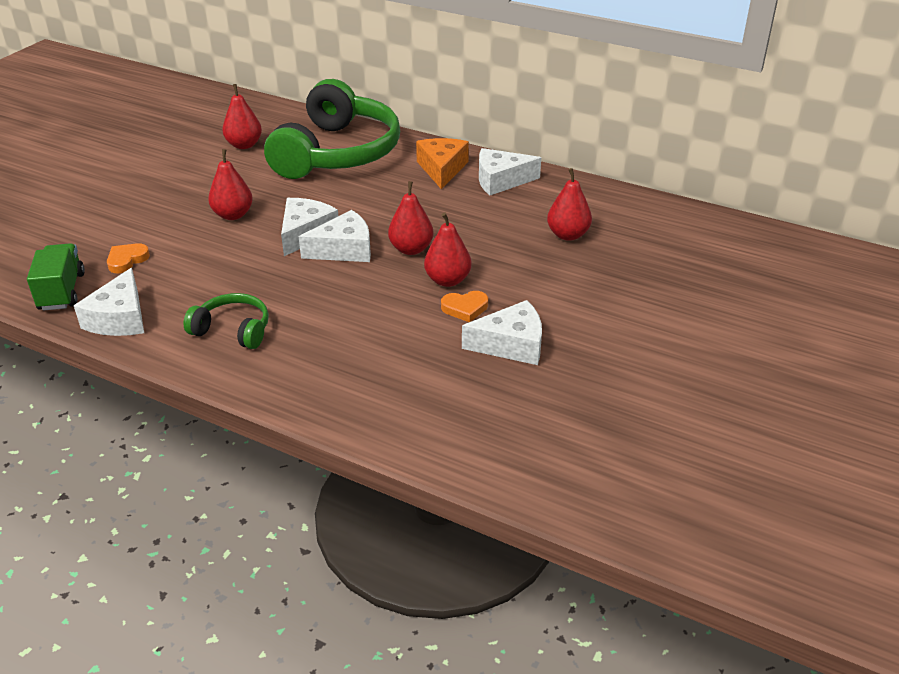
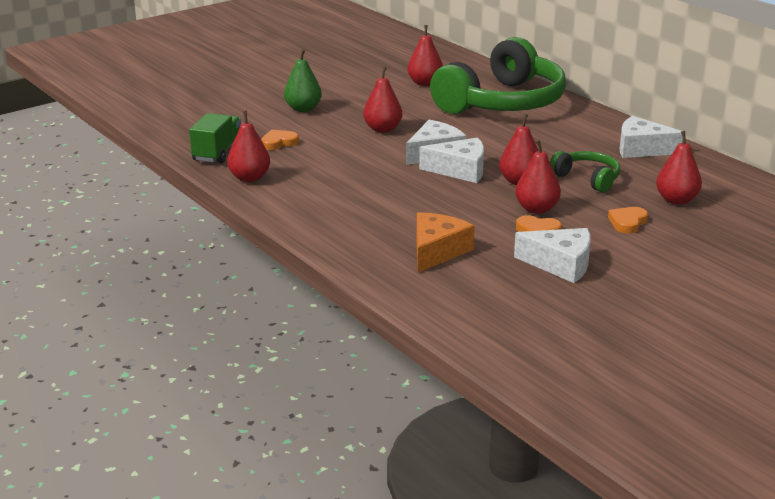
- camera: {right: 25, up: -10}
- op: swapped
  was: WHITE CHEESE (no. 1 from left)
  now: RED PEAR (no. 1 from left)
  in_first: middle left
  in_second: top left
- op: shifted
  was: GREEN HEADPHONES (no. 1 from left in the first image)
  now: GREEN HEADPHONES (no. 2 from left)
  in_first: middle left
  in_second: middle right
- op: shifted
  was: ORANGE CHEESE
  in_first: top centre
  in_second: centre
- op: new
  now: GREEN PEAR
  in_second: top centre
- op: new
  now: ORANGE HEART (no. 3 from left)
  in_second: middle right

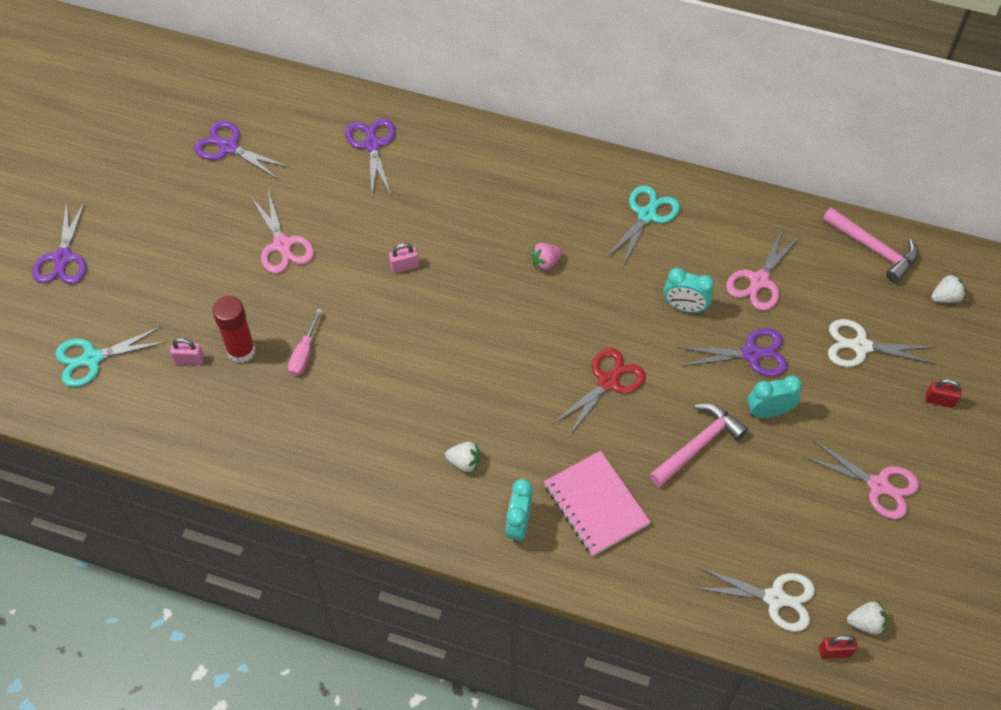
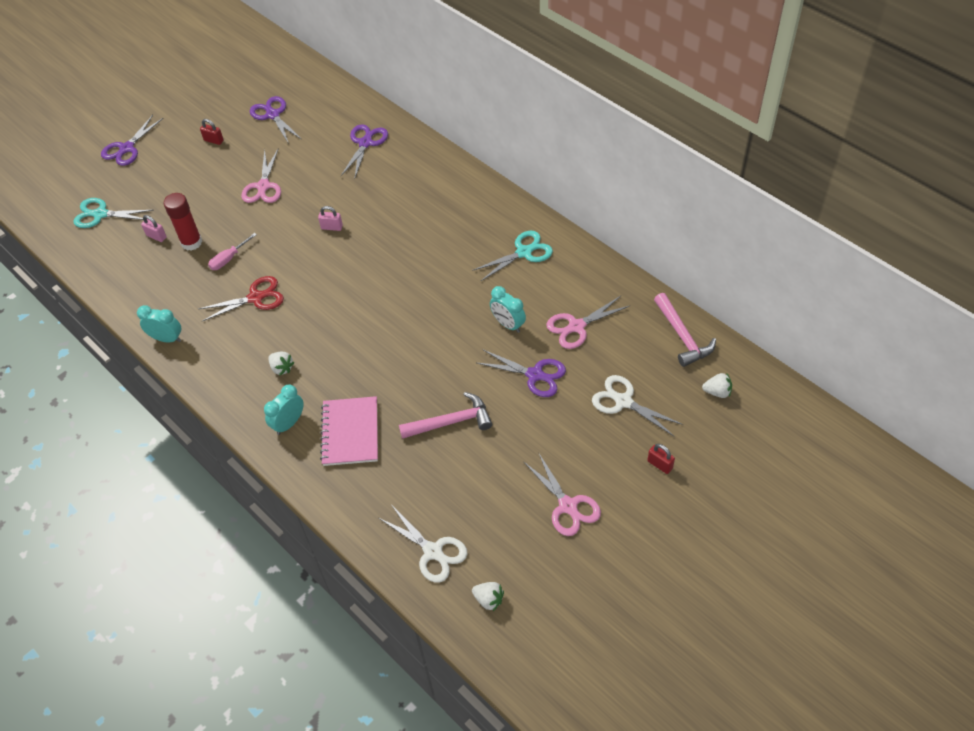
- camera: {right: 30, up: -5}
- op: gone
  was: PINK STRAWBERRY
  in_first: centre
- op: shifted
  was: RED SCISSORS
  in_first: centre
  in_second: middle left
- op: shifted
  was: TURQUOISE CLOCK (no. 3 from left in the first image)
  now: TURQUOISE CLOCK (no. 1 from left)
  in_first: middle right
  in_second: middle left
- op: shifted
  was: RED PADLOCK (no. 1 from left)
  in_first: bottom right
  in_second: top left

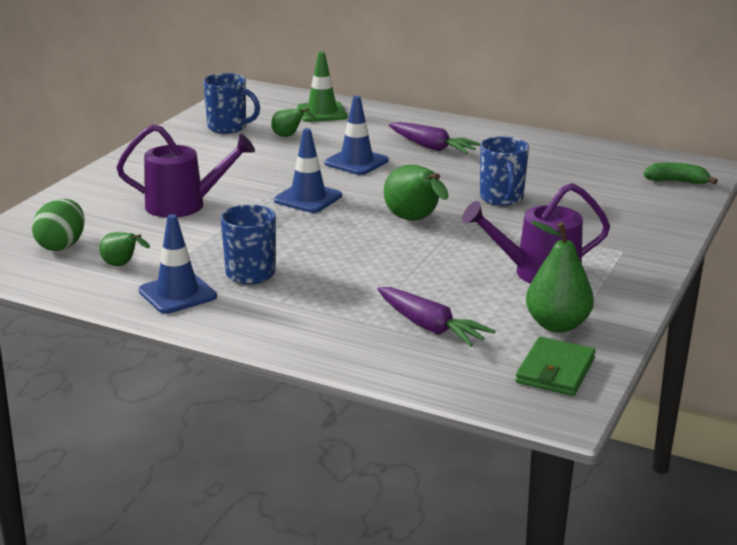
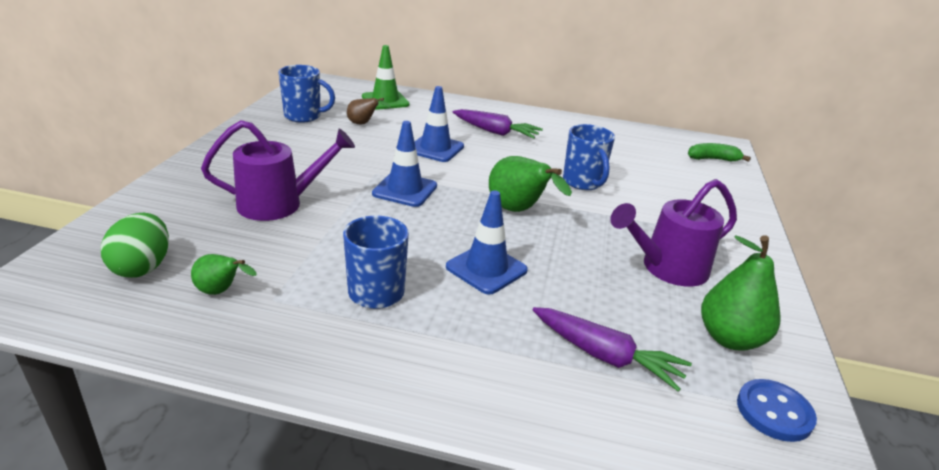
- camera: {right: -15, up: 5}
- op: shifted
  was: BLUE TRAFFIC CONE (no. 1 from left in the first image)
  now: BLUE TRAFFIC CONE (no. 3 from left)
  in_first: middle left
  in_second: centre
- op: repainted
  was: GREEN PEAR (no. 2 from left)
  now: BROWN PEAR
  in_first: top centre
  in_second: top centre
- op: swapped
  was: GREEN WALLET
  now: BLUE BUTTON
  in_first: bottom right
  in_second: bottom right

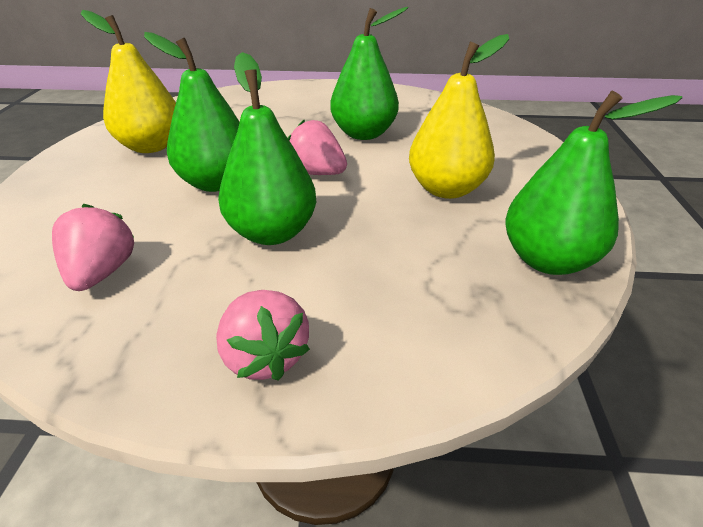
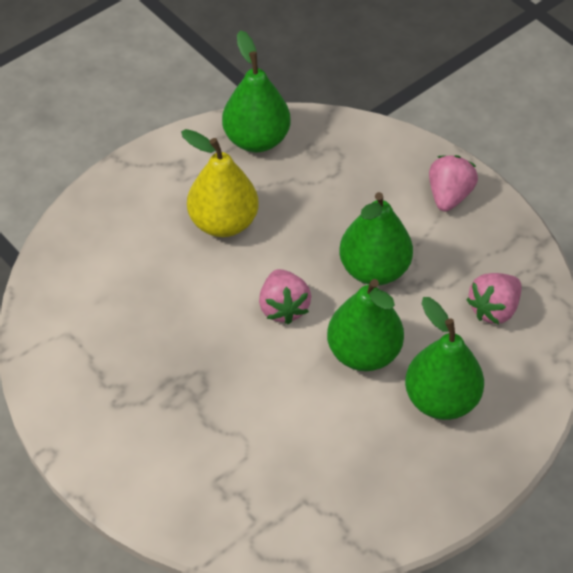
- camera: {right: -135, up: 15}
- op: gone
  was: YELLOW PEAR (no. 1 from left)
  in_first: top left
- op: shifted
  was: GREEN PEAR (no. 3 from left in the first image)
  now: GREEN PEAR (no. 4 from left)
  in_first: top centre
  in_second: middle right

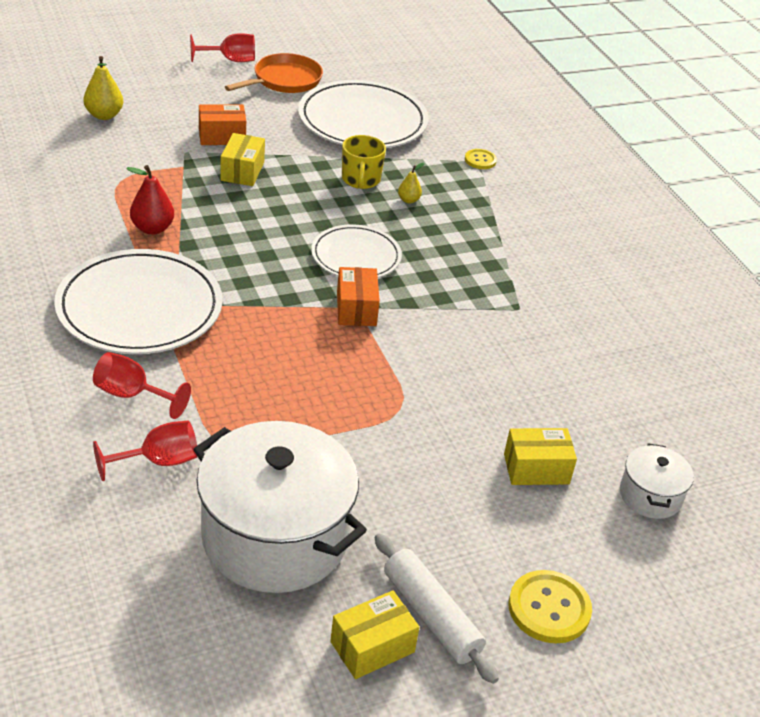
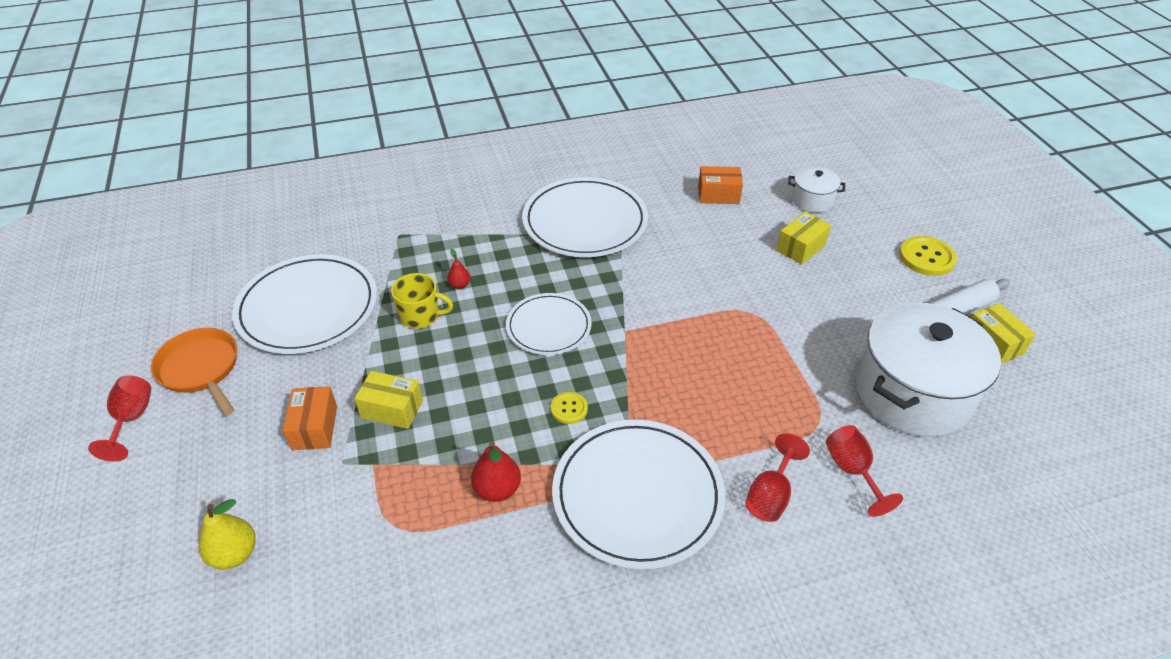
- camera: {right: -80, up: 5}
- op: shifted
  was: ORANGE BOX (no. 2 from left)
  in_first: centre
  in_second: top centre
- op: repainted
  was: YELLOW PEAR (no. 2 from left)
  now: RED PEAR (no. 1 from left)
  in_first: top centre
  in_second: centre
- op: shifted
  was: YELLOW BUTTON (no. 1 from left)
  in_first: top centre
  in_second: centre
- op: rotated
  was: YELLOW BOX (no. 3 from left in the first image)
  in_first: middle right
  in_second: middle right
  clockwise: 45
- op: new
  now: WHITE PLATE (no. 3 from left)
  in_second: top centre

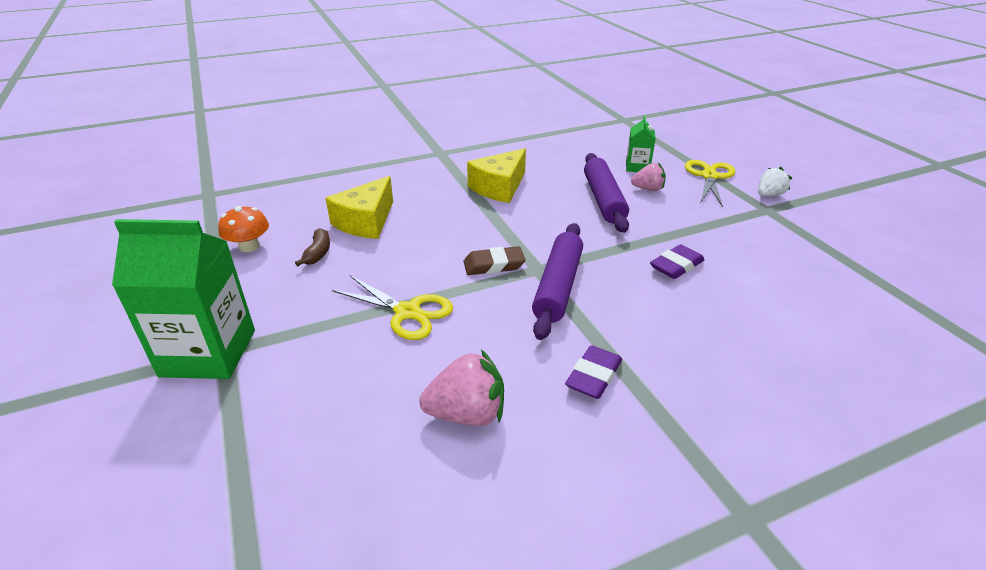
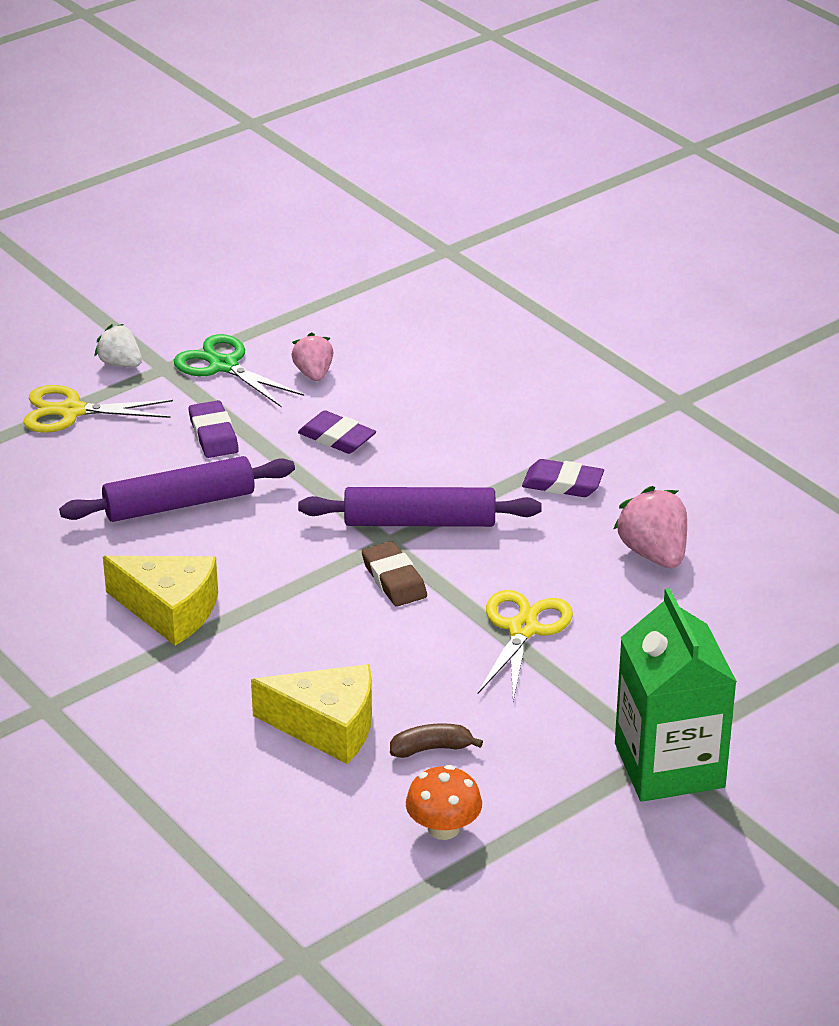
- camera: {right: -105, up: 0}
- op: gone
  was: GREEN CARTON (no. 2 from left)
  in_first: top centre
- op: shifted
  was: PINK STRAWBERRY (no. 2 from left in the first image)
  now: PINK STRAWBERRY (no. 1 from left)
  in_first: top centre
  in_second: centre
- op: new
  now: GREEN SCISSORS
  in_second: middle left
- op: new
  now: PURPLE ERASER (no. 1 from left)
  in_second: middle left

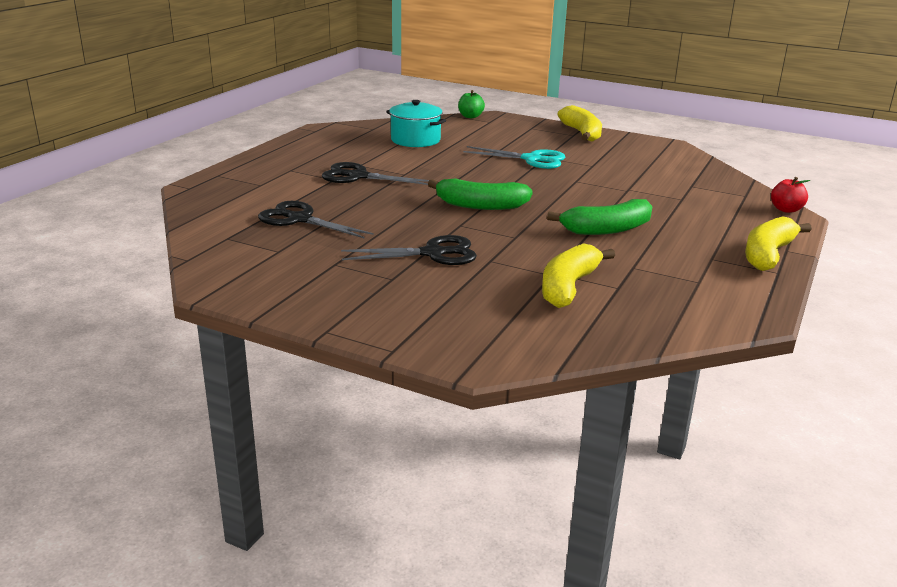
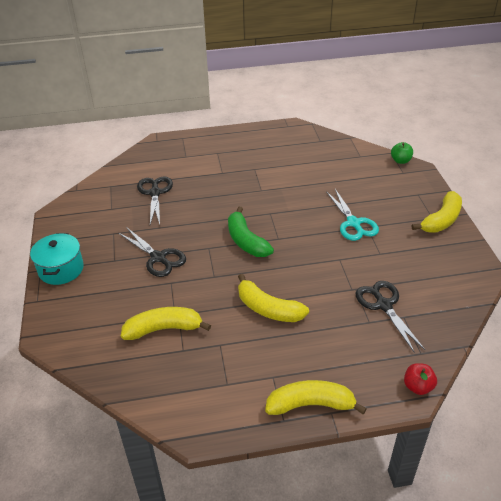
- camera: {right: 55, up: 15}
- op: shifted
  was: BLACK SCISSORS (no. 2 from left in the first image)
  now: BLACK SCISSORS (no. 3 from left)
  in_first: top centre
  in_second: middle right
- op: shifted
  was: TURQUOISE POT
  in_first: top centre
  in_second: middle left
- op: repainted
  was: GREEN BANANA (no. 2 from left)
  now: YELLOW BANANA (no. 2 from left)
  in_first: middle right
  in_second: centre

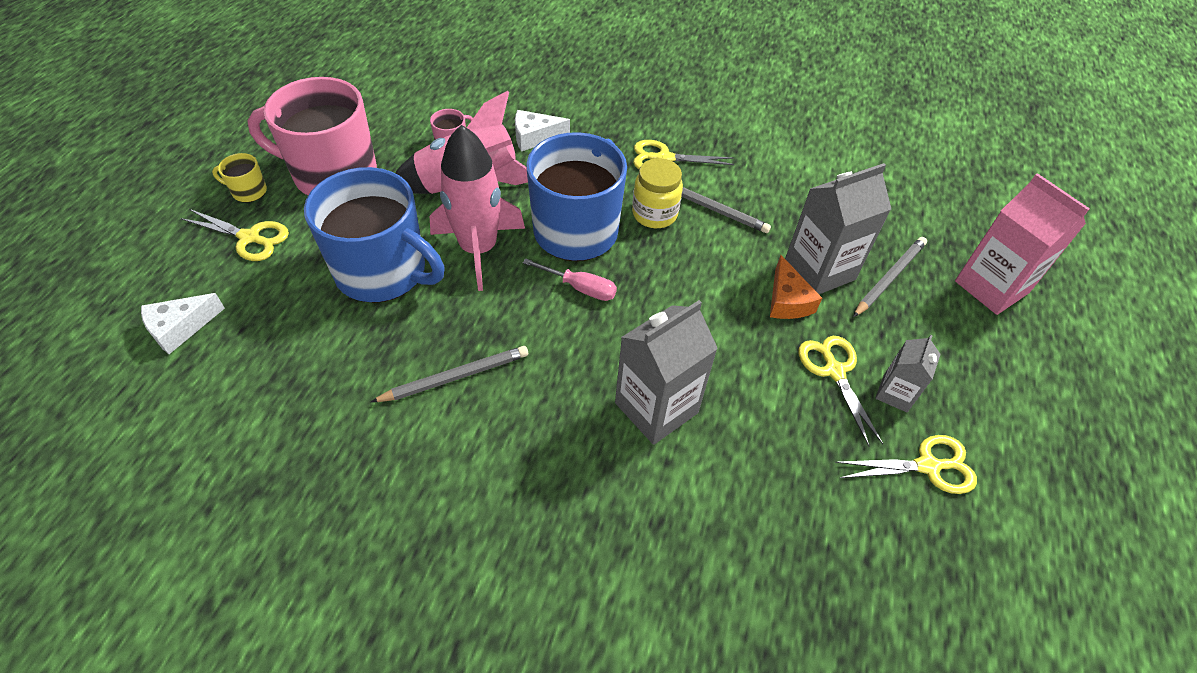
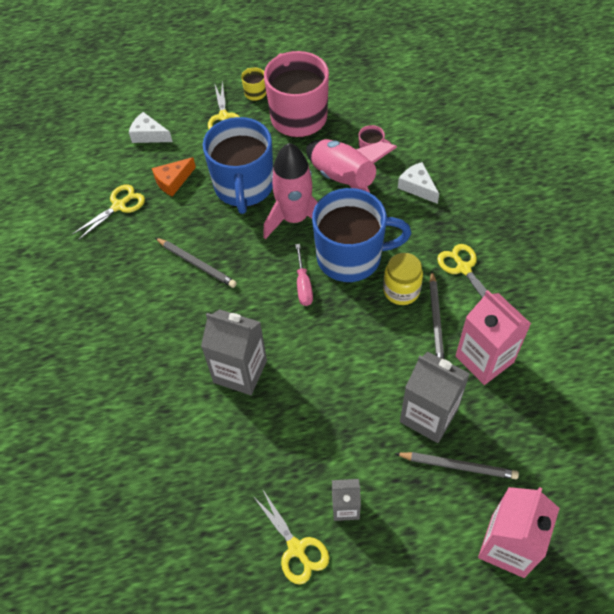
- camera: {right: 65, up: 5}
- op: shifted
  was: ORANGE CHEESE
  in_first: centre
  in_second: top left
- op: shifted
  was: YELLOW SCISSORS (no. 3 from left in the first image)
  now: YELLOW SCISSORS (no. 1 from left)
  in_first: middle right
  in_second: middle left
- op: new
  now: PINK CARTON (no. 1 from left)
  in_second: middle right

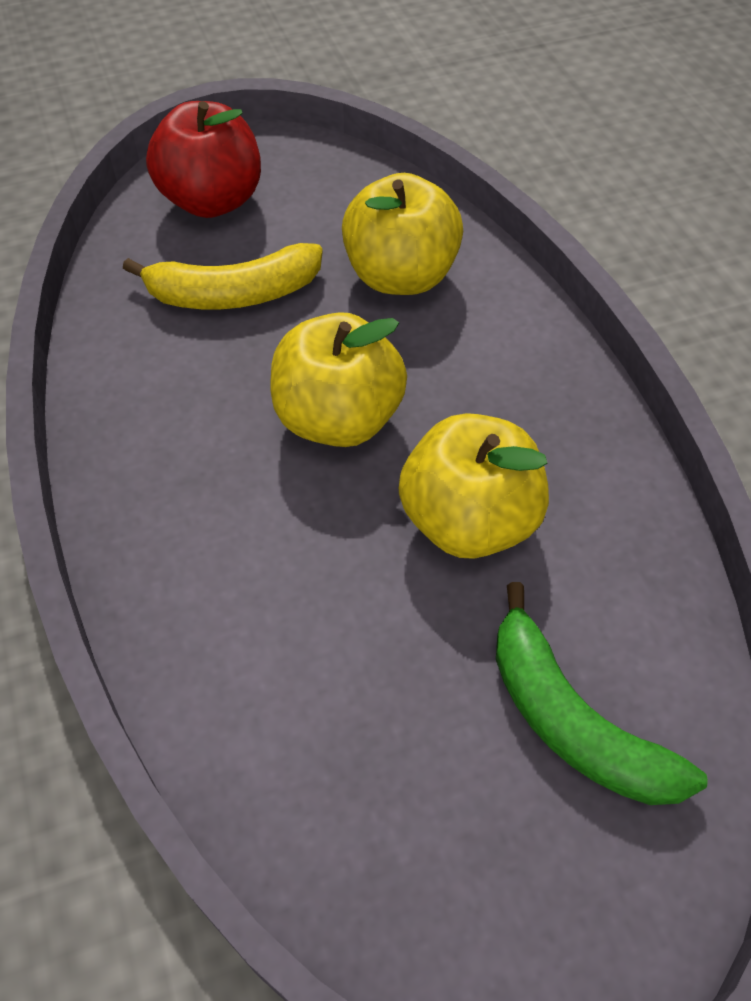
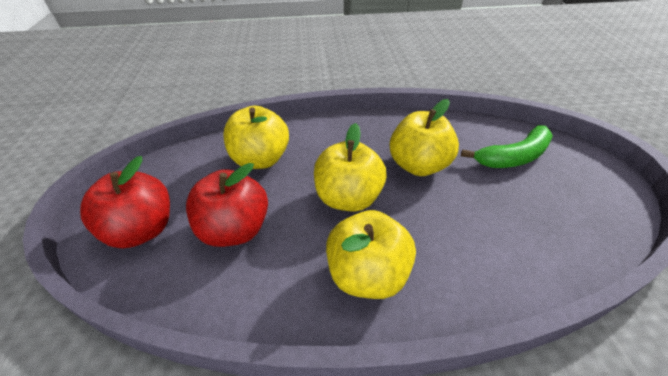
- camera: {right: -75, up: -10}
- op: swapped
  was: YELLOW BANANA
  now: RED APPLE (no. 2 from left)
  in_first: top left
  in_second: centre
- op: new
  now: YELLOW APPLE (no. 3 from left)
  in_second: bottom centre

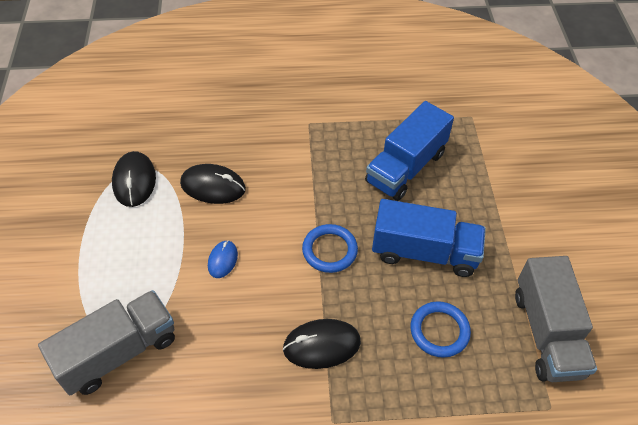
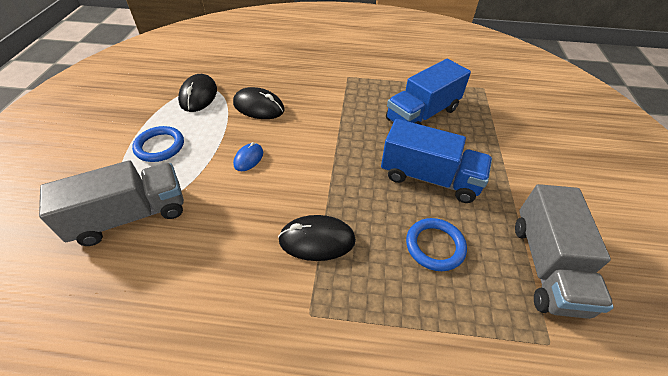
- camera: {right: 10, up: -5}
- op: shifted
  was: BLUE RING (no. 1 from left)
  in_first: centre
  in_second: middle left

